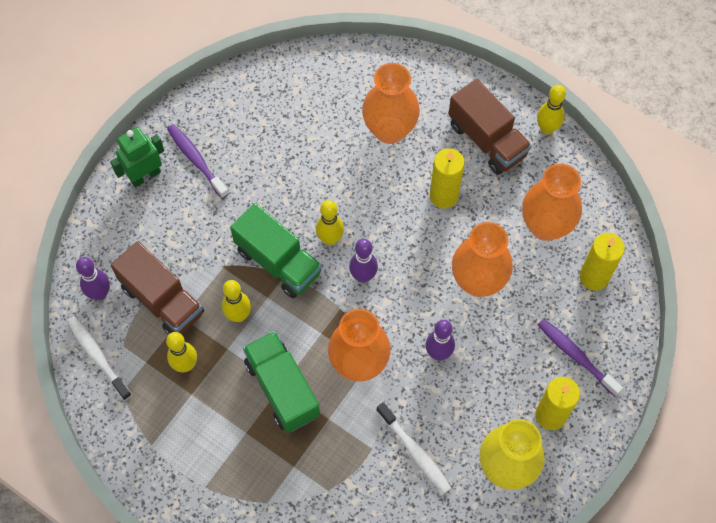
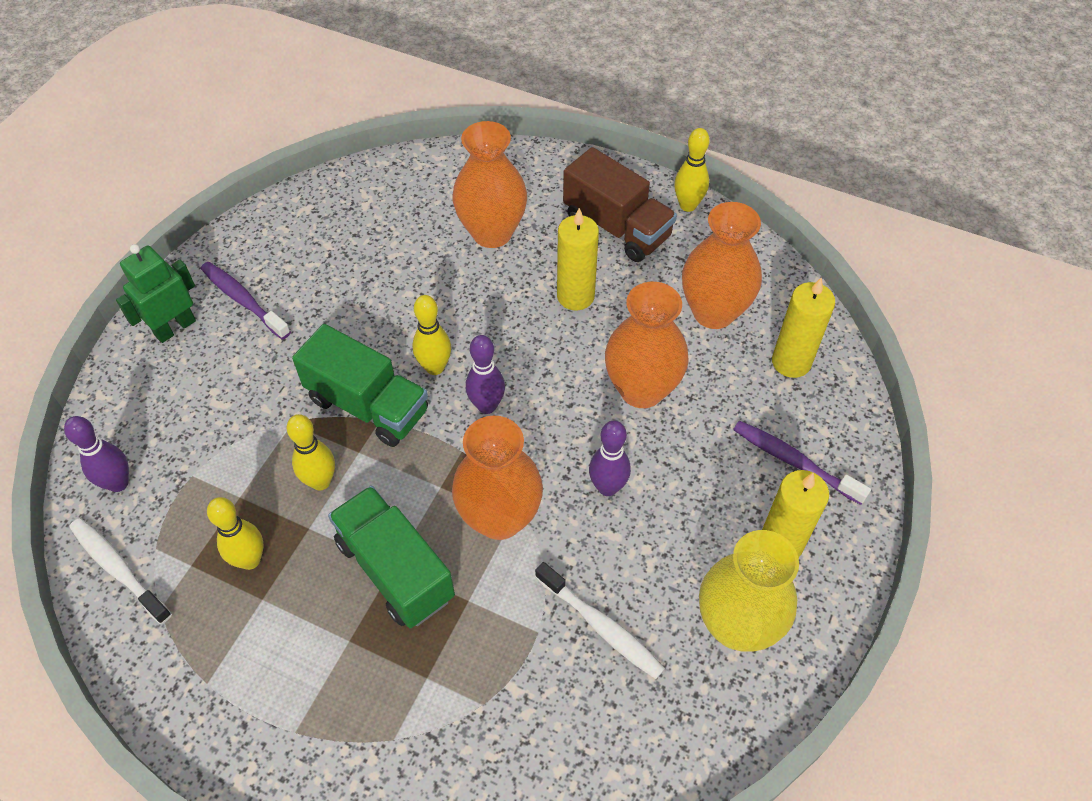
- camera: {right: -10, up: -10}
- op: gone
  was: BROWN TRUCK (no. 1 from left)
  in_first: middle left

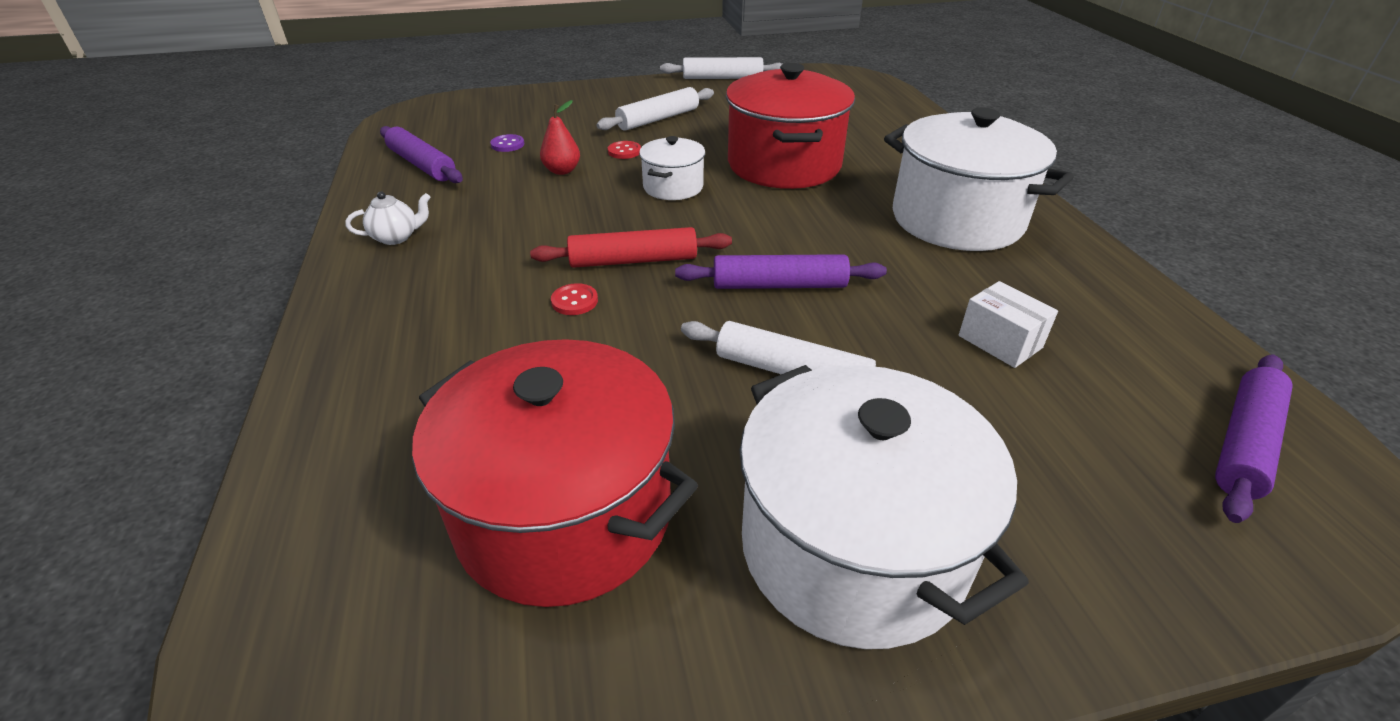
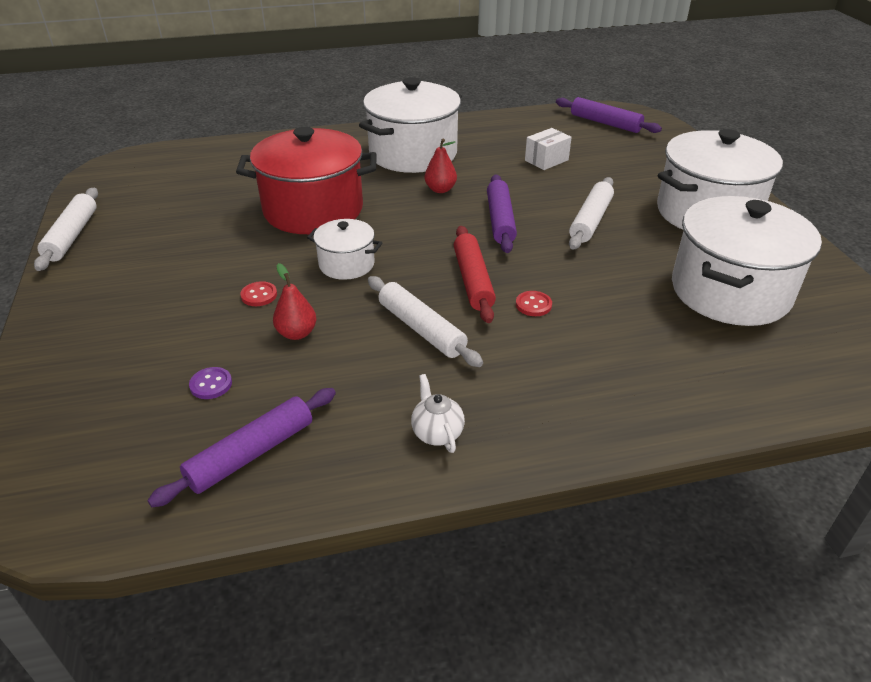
- camera: {right: -90, up: 0}
- op: repainted
  was: RED POT (no. 1 from left)
  now: WHITE POT (no. 4 from left)
  in_first: centre
  in_second: middle right
- op: shifted
  was: WHITE ROLLING PIN (no. 1 from left in the first image)
  now: WHITE ROLLING PIN (no. 2 from left)
  in_first: top centre
  in_second: centre
- op: new
  now: RED PEAR (no. 2 from left)
  in_second: top centre

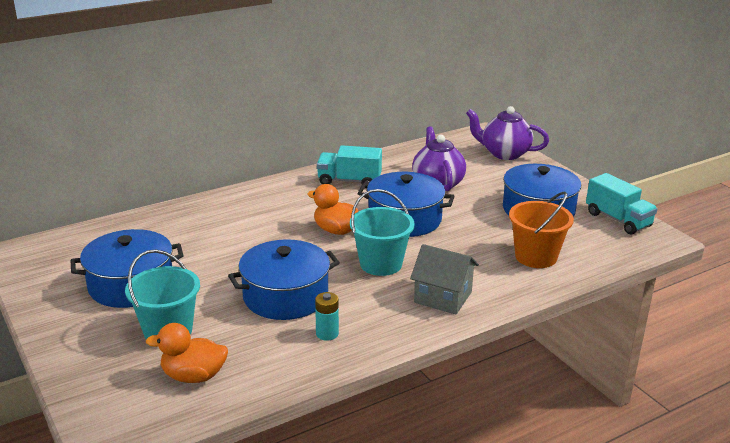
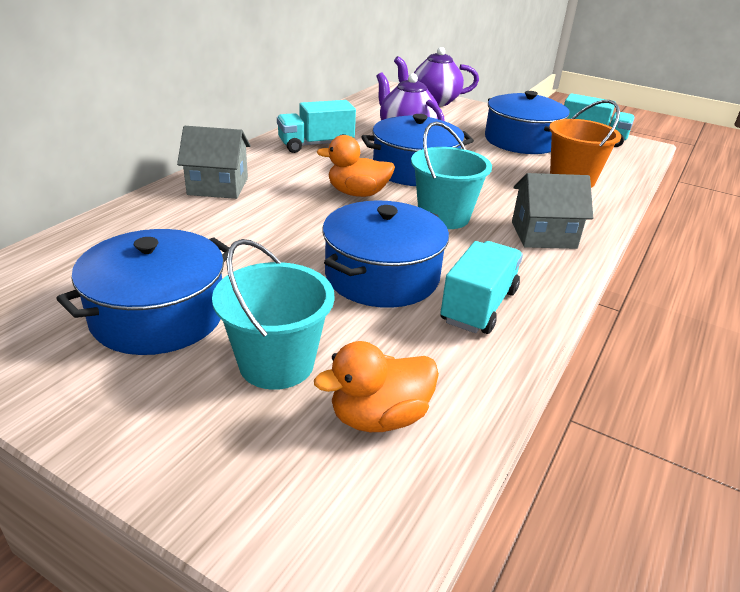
- camera: {right: -30, up: 5}
- op: swapped
  was: TURQUOISE BATTERY
  now: TURQUOISE TRUCK (no. 2 from left)
  in_first: bottom centre
  in_second: centre
- op: new
  now: GREY HOUSE (no. 1 from left)
  in_second: top left

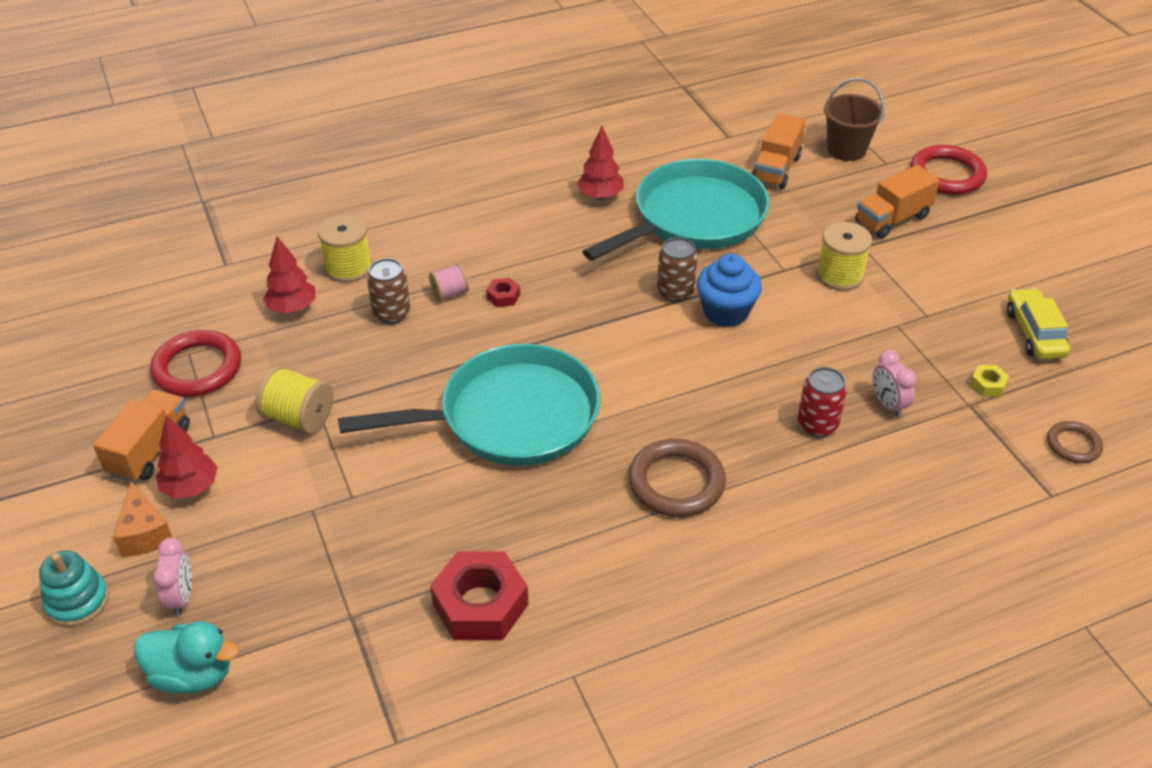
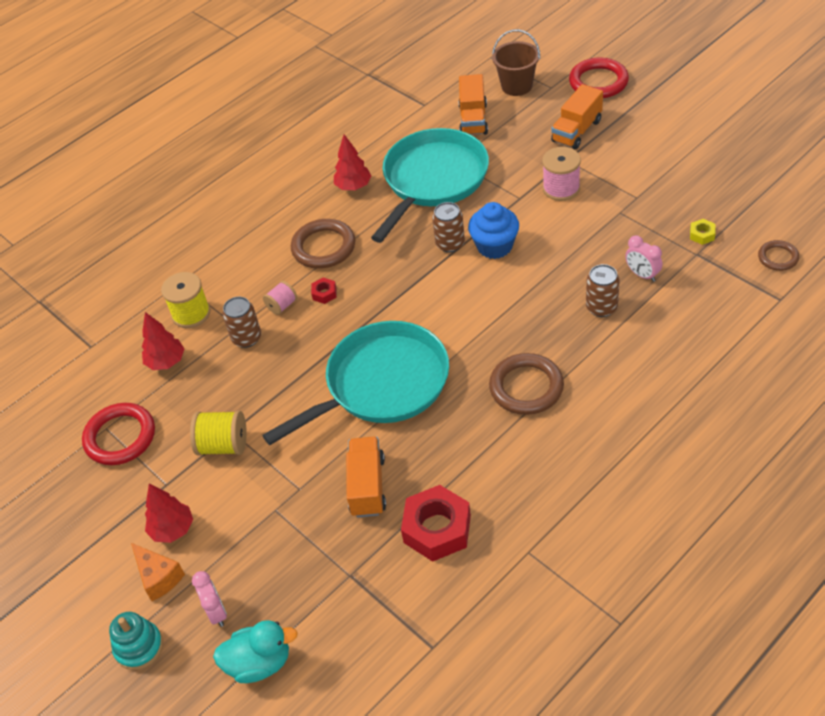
- camera: {right: -15, up: 5}
- op: shifted
  was: ORANGE TRUCK (no. 1 from left)
  in_first: middle left
  in_second: centre
- op: repainted
  was: RED CAN
  now: BROWN CAN (no. 3 from left)
  in_first: middle right
  in_second: middle right
- op: repainted
  was: YELLOW SPOOL (no. 3 from left)
  now: PINK SPOOL (no. 2 from left)
  in_first: middle right
  in_second: top right
- op: gone
  was: YELLOW CAR
  in_first: middle right
- op: new
  now: BROWN RING (no. 1 from left)
  in_second: centre

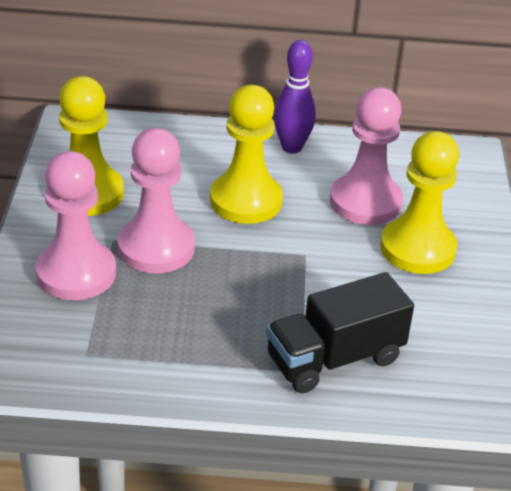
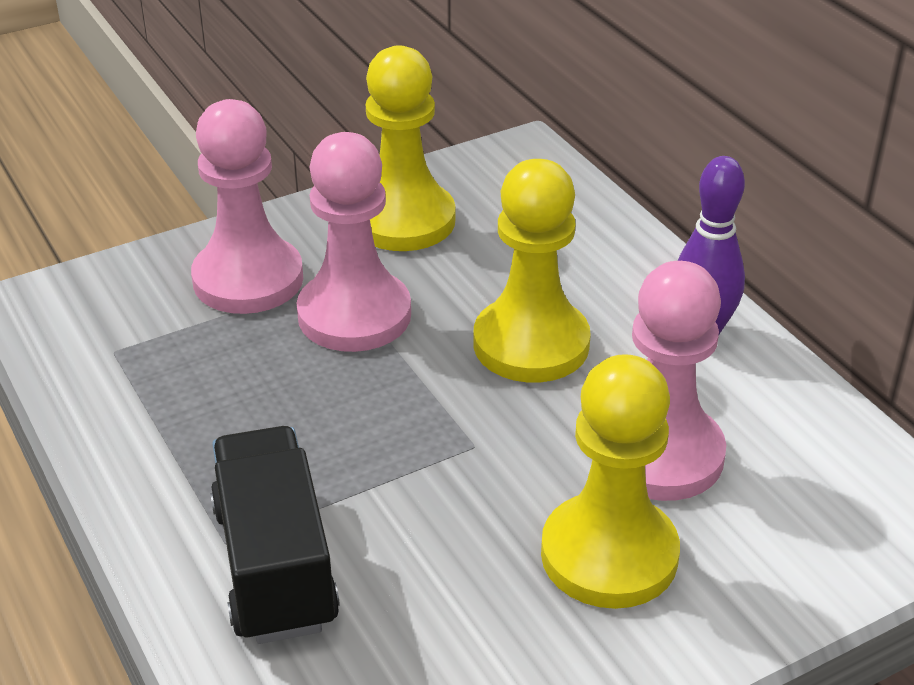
- camera: {right: 60, up: 0}
- op: rotated
  was: BLACK TRUCK
  in_first: bottom centre
  in_second: bottom left
  clockwise: 45

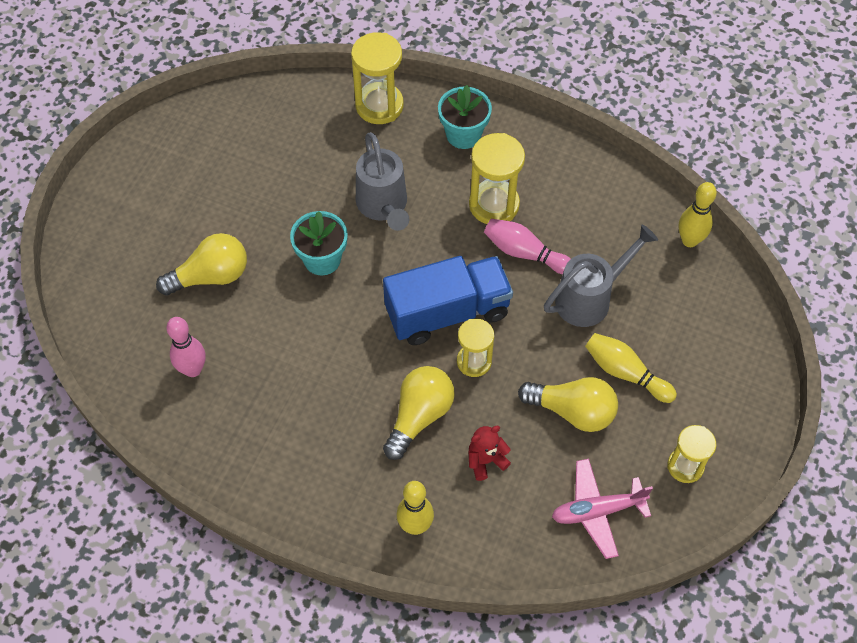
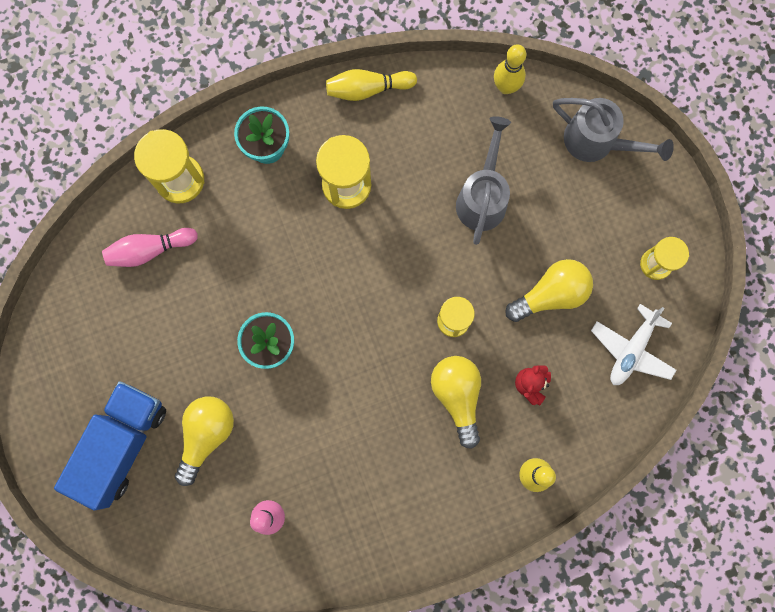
- camera: {right: -45, up: 20}
- op: shifted
  was: GREY WATERING CAN (no. 1 from left in the first image)
  now: GREY WATERING CAN (no. 2 from left)
  in_first: top centre
  in_second: top right
- op: shifted
  was: BLUE TRUCK
  in_first: centre
  in_second: bottom left
- op: shifted
  was: PINK BOWLING PIN (no. 2 from left in the first image)
  now: PINK BOWLING PIN (no. 1 from left)
  in_first: centre
  in_second: middle left
- op: repainted
  was: PINK PLANE
  now: WHITE PLANE
  in_first: bottom right
  in_second: middle right
- op: shifted
  was: YELLOW BOWLING PIN (no. 2 from left in the first image)
  now: YELLOW BOWLING PIN (no. 1 from left)
  in_first: middle right
  in_second: top centre

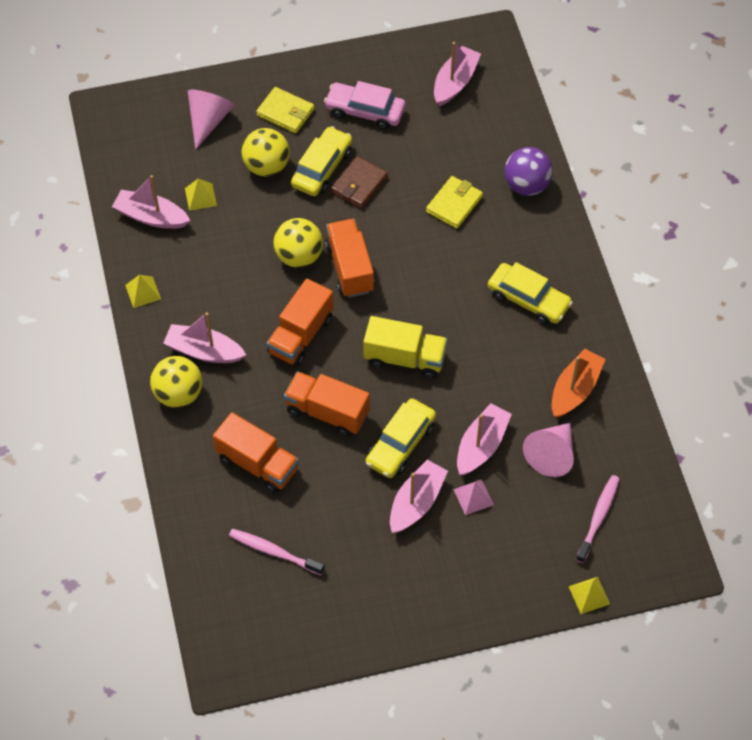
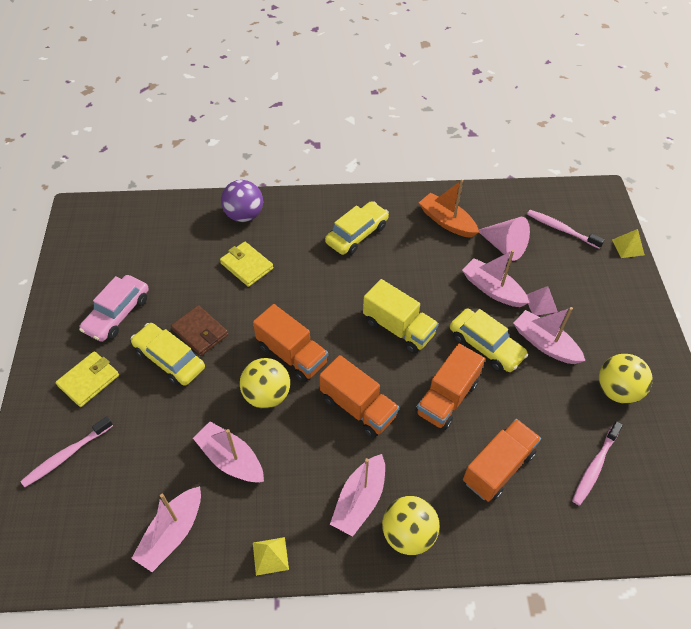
- camera: {right: -80, up: -5}
- op: gone
  was: YELLOW PYRAMID (no. 2 from left)
  in_first: top left
- op: swapped
  was: PINK CONE (no. 1 from left)
  now: PINK TOOTHBRUSH (no. 1 from left)
  in_first: top left
  in_second: bottom left
- op: shifted
  was: YELLOW BALL (no. 2 from left in the first image)
  now: YELLOW BALL (no. 3 from left)
  in_first: top centre
  in_second: middle right
- op: rotated
  was: ORANGE TRUCK (no. 4 from left in the first image)
  in_first: centre
  in_second: centre
  clockwise: -135
- op: rotated
  was: YELLOW TRUCK
  in_first: centre
  in_second: centre
  clockwise: 105
- op: shifted
  was: PINK BOAT (no. 4 from left in the first image)
  now: PINK BOAT (no. 2 from left)
  in_first: top centre
  in_second: bottom left

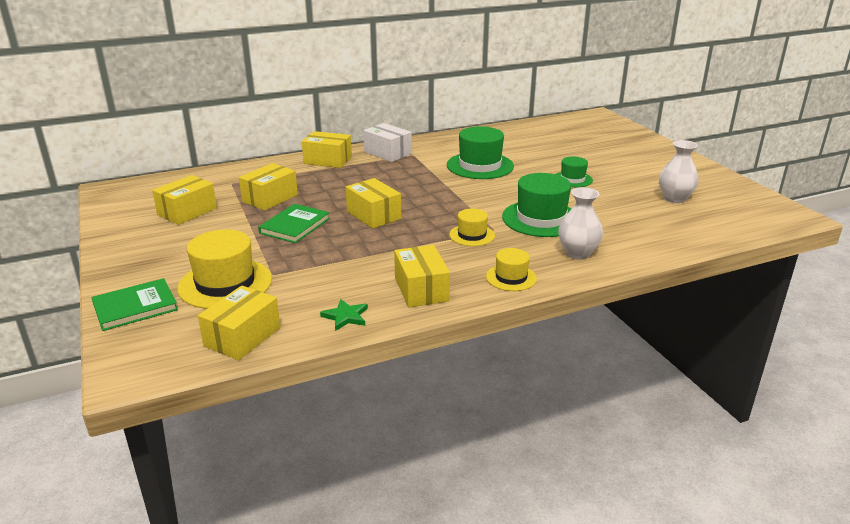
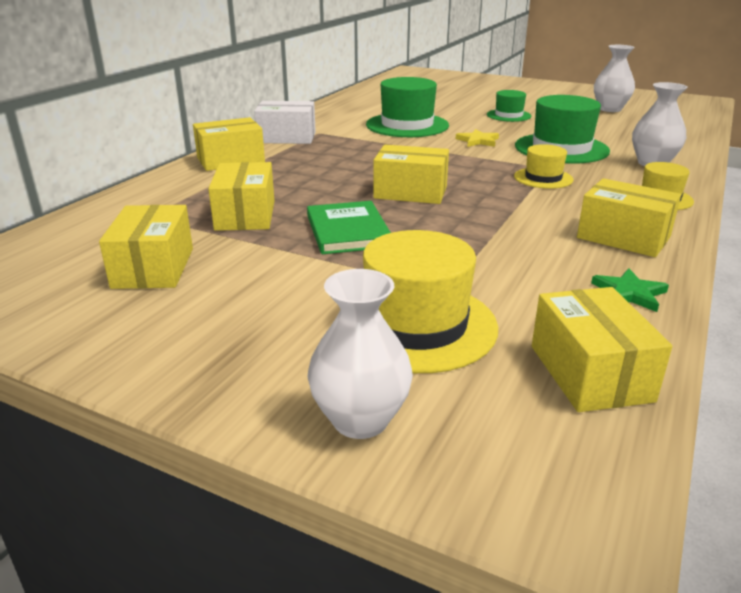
- camera: {right: -40, up: 0}
- op: swapped
  was: GREEN BOOK (no. 1 from left)
  now: WHITE VASE (no. 1 from left)
  in_first: middle left
  in_second: centre
- op: new
  now: YELLOW STAR
  in_second: top centre

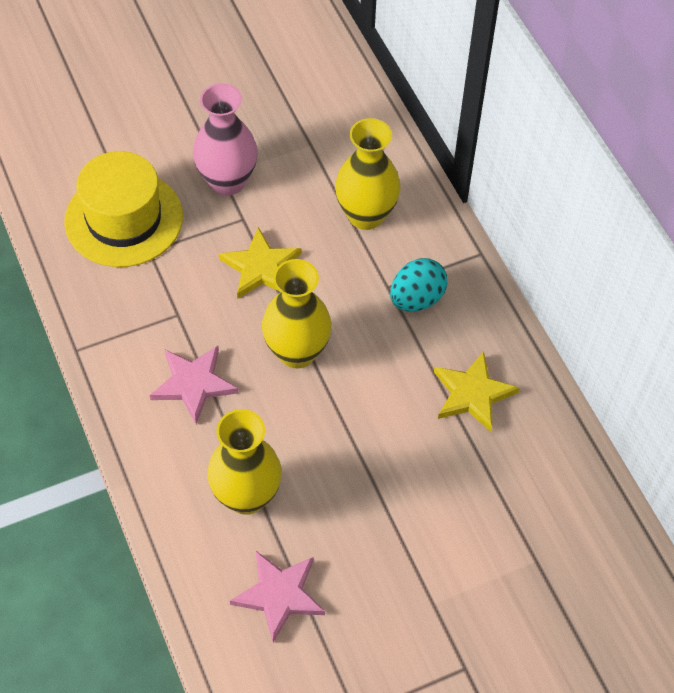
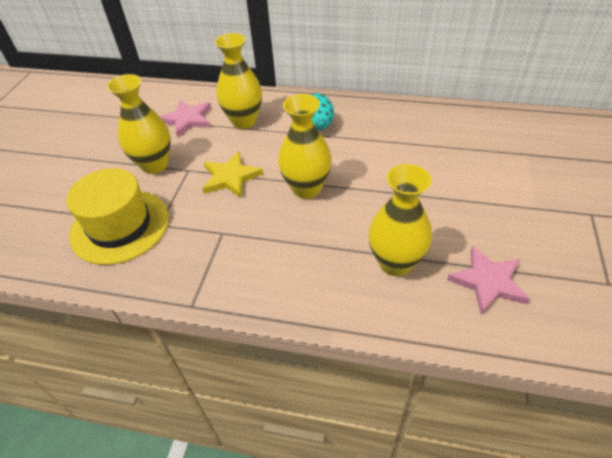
- camera: {right: -50, up: -10}
- op: shifted
  was: PINK STAR (no. 1 from left)
  in_first: middle left
  in_second: top left
- op: repainted
  was: PINK VASE
  now: YELLOW VASE (no. 1 from left)
  in_first: top centre
  in_second: top left
- op: gone
  was: YELLOW STAR (no. 2 from left)
  in_first: middle right

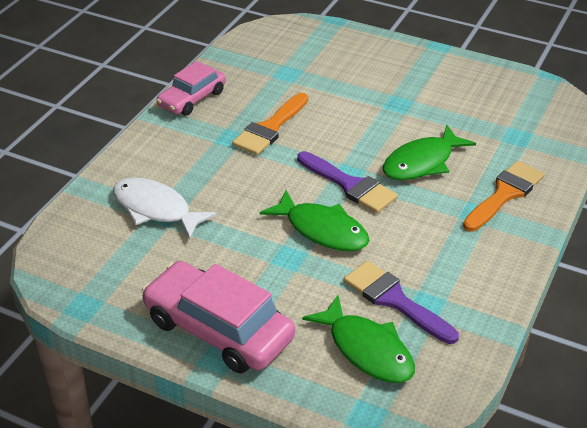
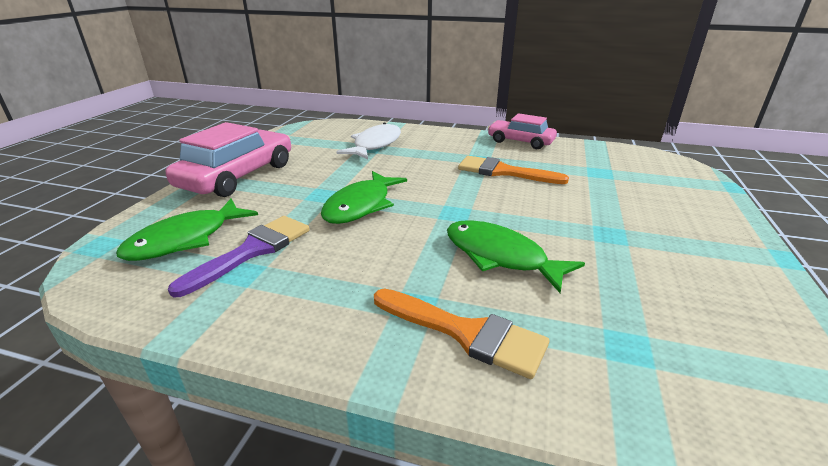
- camera: {right: 80, up: -10}
- op: gone
  was: PURPLE BRUSH (no. 1 from left)
  in_first: centre

